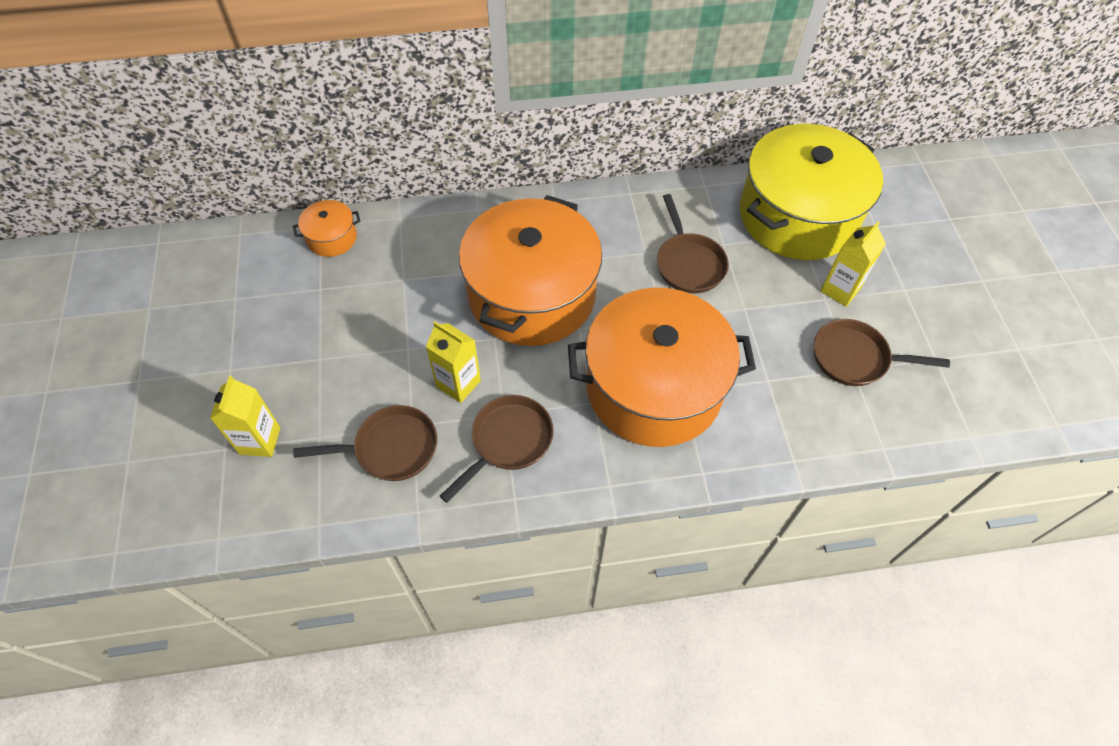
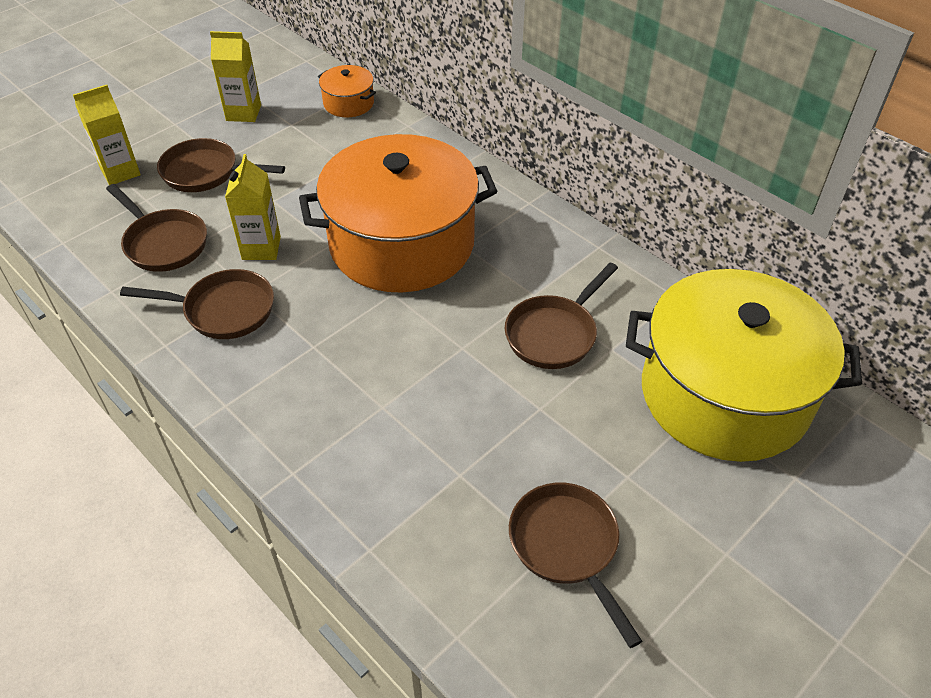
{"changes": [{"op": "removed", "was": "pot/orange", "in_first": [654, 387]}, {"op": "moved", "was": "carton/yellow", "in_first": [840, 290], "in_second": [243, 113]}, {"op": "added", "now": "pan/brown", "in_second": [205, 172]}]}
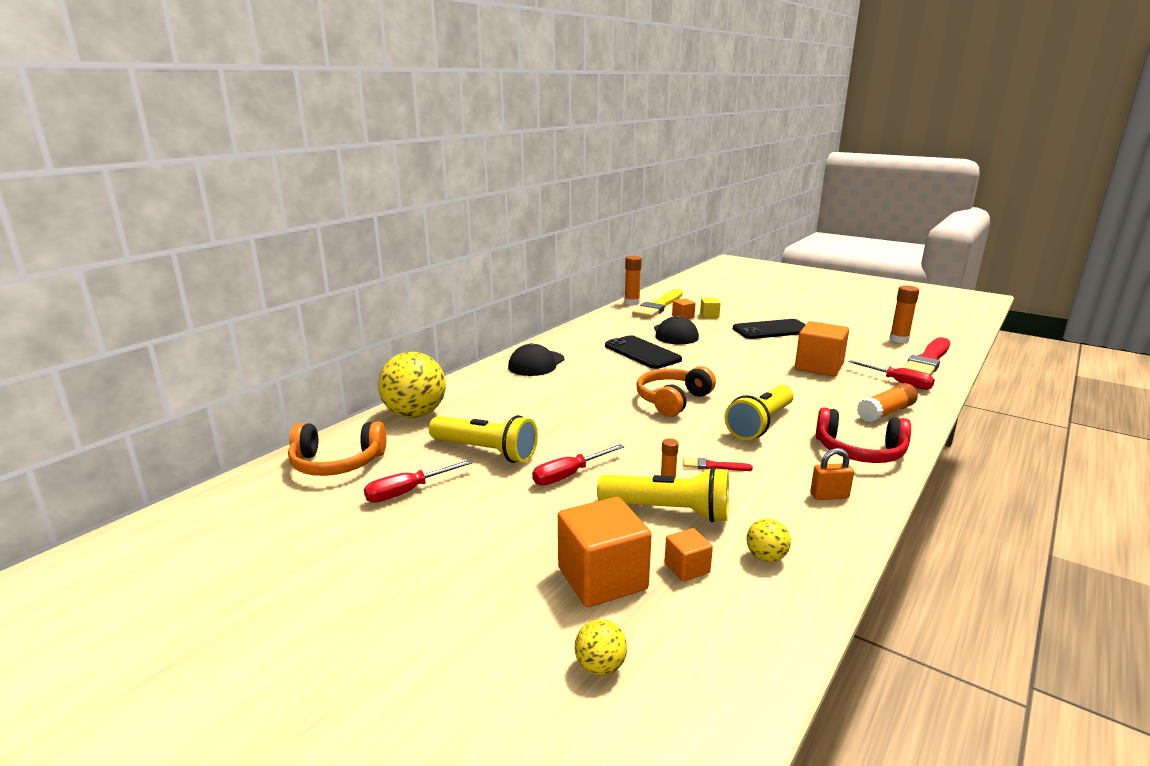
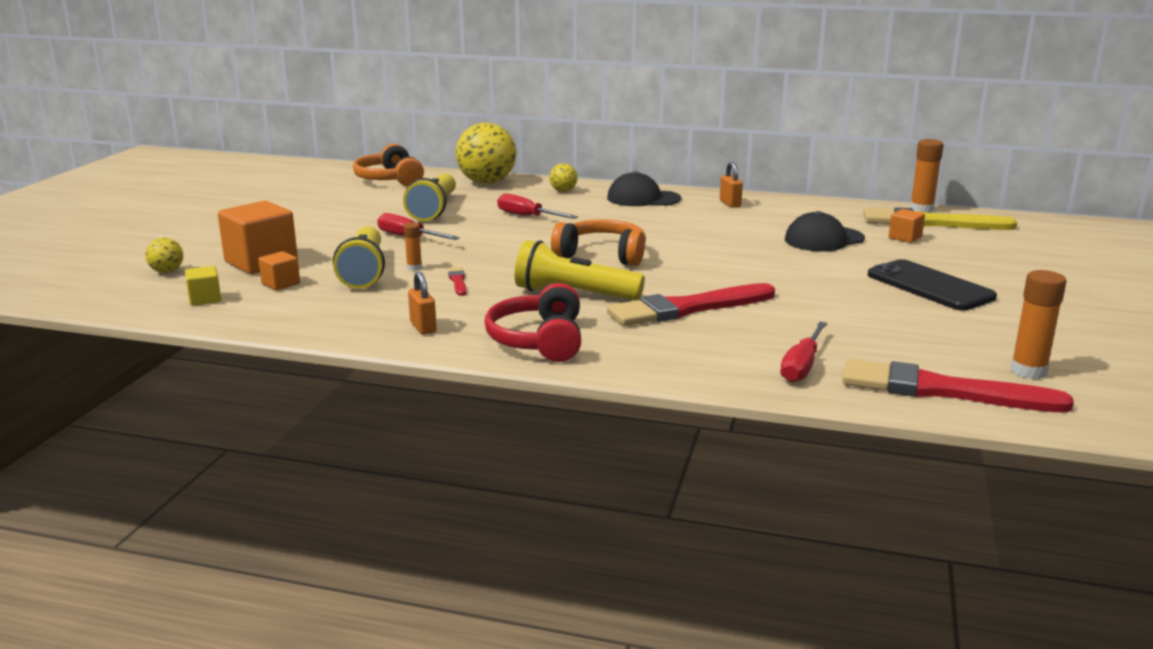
{"changes": [{"op": "moved", "was": "screwdriver/red", "in_first": [408, 492], "in_second": [527, 216]}, {"op": "removed", "was": "phone/black", "in_first": [642, 353]}, {"op": "moved", "was": "cube/yellow", "in_first": [709, 315], "in_second": [205, 299]}, {"op": "moved", "was": "ball/yellow", "in_first": [766, 557], "in_second": [563, 191]}, {"op": "removed", "was": "cube/orange", "in_first": [819, 367]}, {"op": "removed", "was": "glue stick/orange", "in_first": [886, 412]}, {"op": "added", "now": "brush/red", "in_second": [687, 308]}, {"op": "added", "now": "padlock/orange", "in_second": [730, 204]}]}
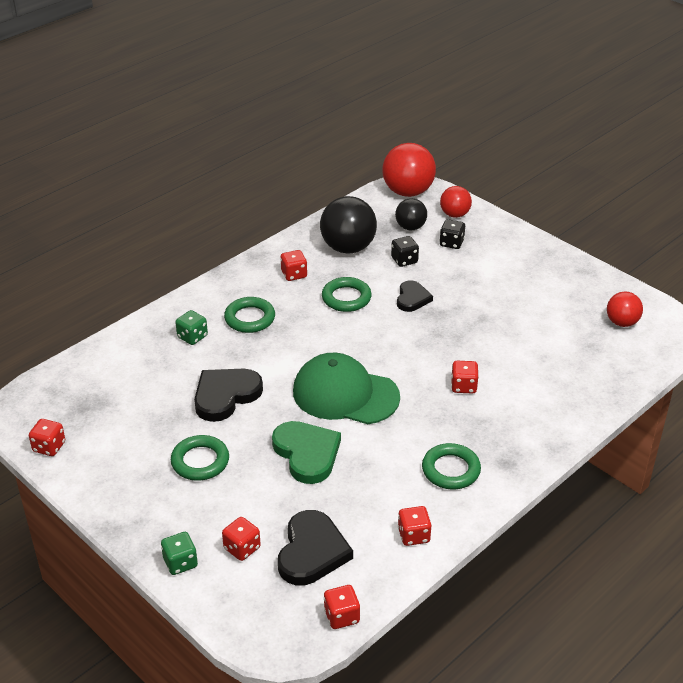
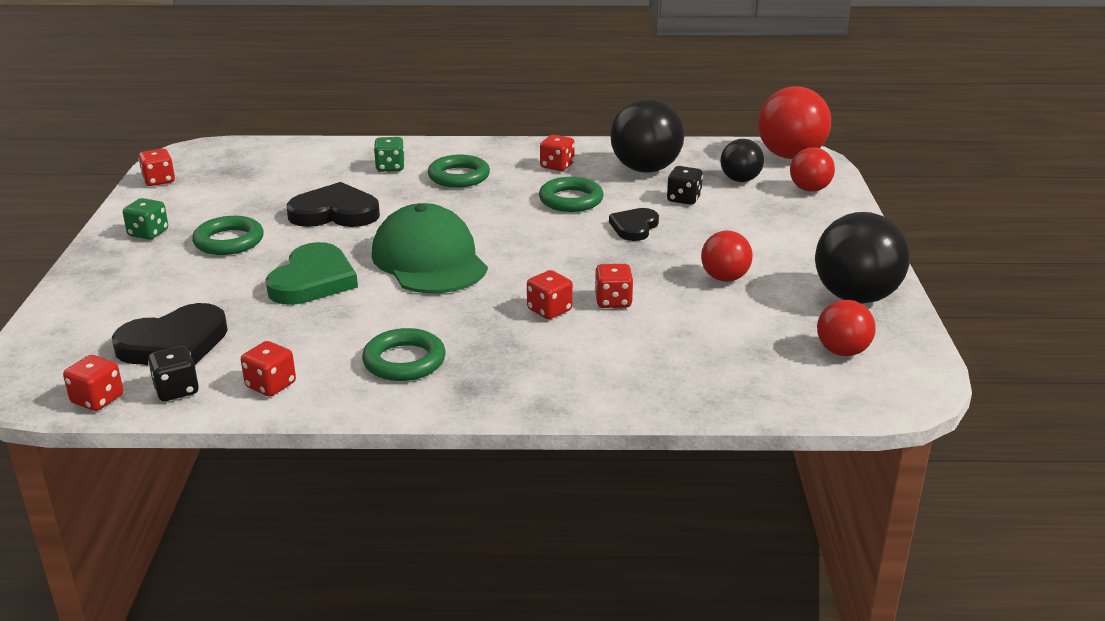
{"changes": [{"op": "moved", "was": "dice/green", "in_first": [180, 563], "in_second": [148, 233]}, {"op": "moved", "was": "dice/red", "in_first": [242, 548], "in_second": [613, 301]}, {"op": "turned", "was": "heart/black", "in_first": [412, 298], "in_second": [634, 227], "clockwise": 150}, {"op": "moved", "was": "dice/black", "in_first": [451, 243], "in_second": [176, 390]}, {"op": "added", "now": "ball/red", "in_second": [724, 278]}, {"op": "added", "now": "ball/black", "in_second": [855, 297]}]}
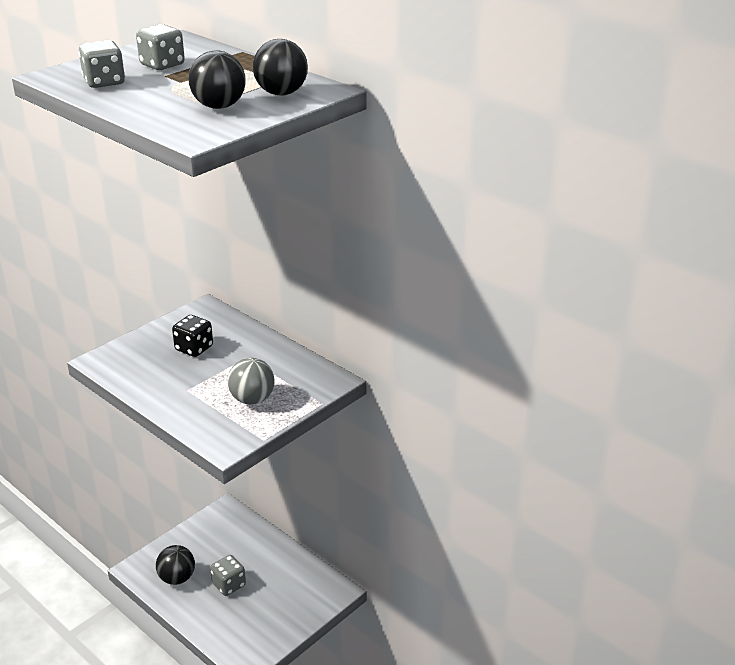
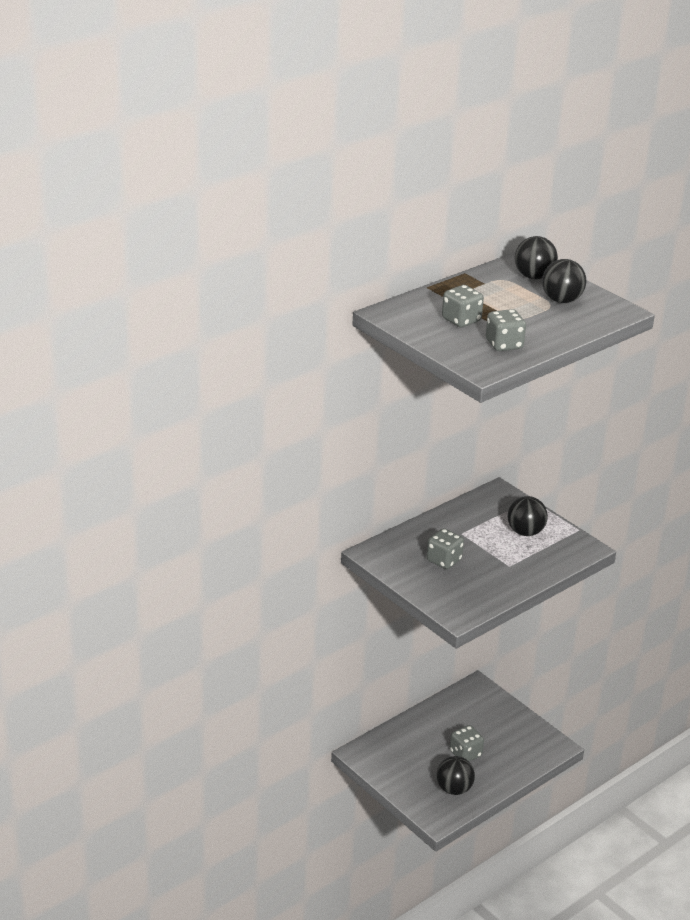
{"changes": [{"op": "recoloured", "was": "dice/black", "now": "dice/grey", "in_first": [194, 348], "in_second": [444, 560]}, {"op": "recoloured", "was": "ball/grey", "now": "ball/black", "in_first": [252, 399], "in_second": [525, 532]}]}
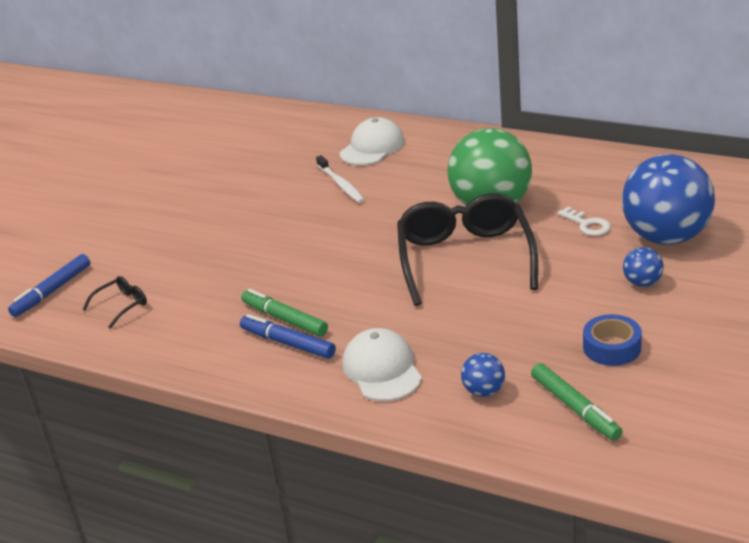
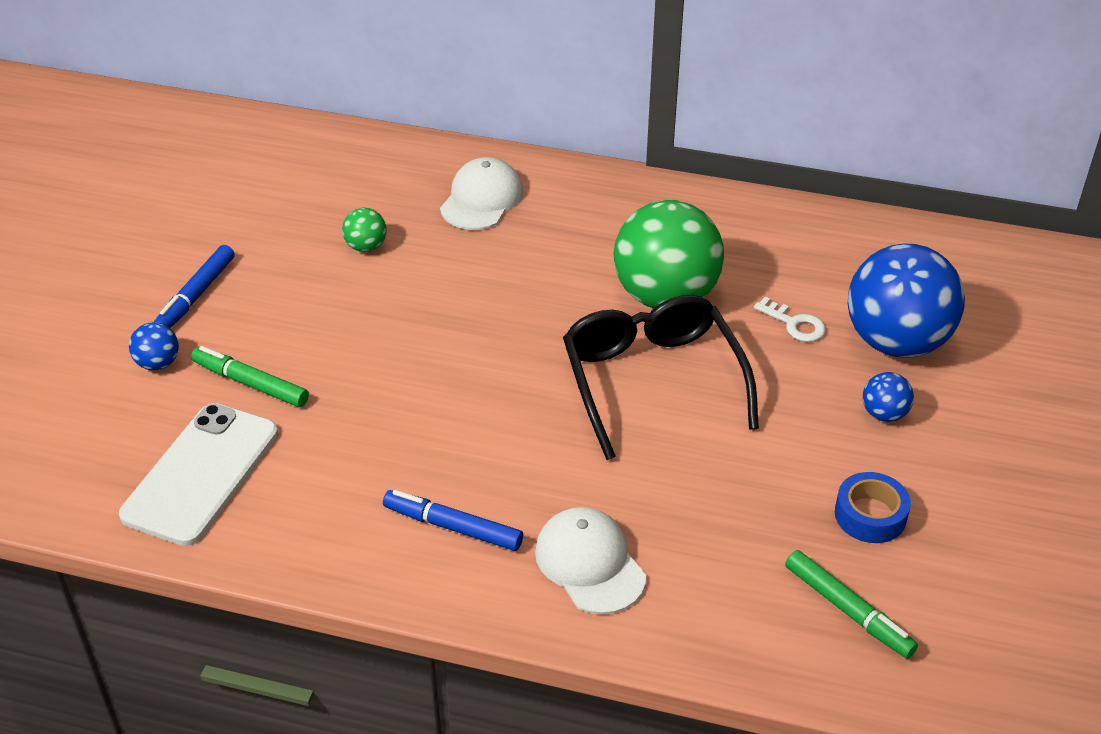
{"changes": [{"op": "moved", "was": "marker/blue", "in_first": [52, 291], "in_second": [196, 295]}, {"op": "replaced", "was": "glasses/black", "now": "phone/white", "in_first": [121, 305], "in_second": [201, 474]}, {"op": "moved", "was": "marker/green", "in_first": [284, 319], "in_second": [250, 384]}, {"op": "removed", "was": "toothbrush/white", "in_first": [341, 185]}, {"op": "moved", "was": "ball/blue", "in_first": [484, 391], "in_second": [158, 363]}, {"op": "added", "now": "ball/green", "in_second": [366, 247]}]}
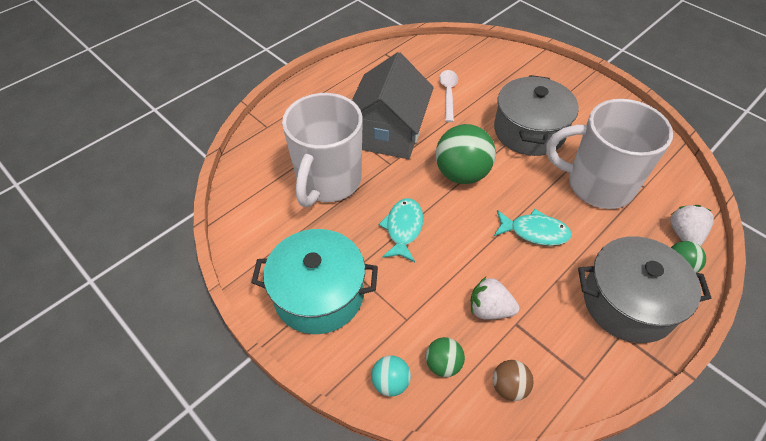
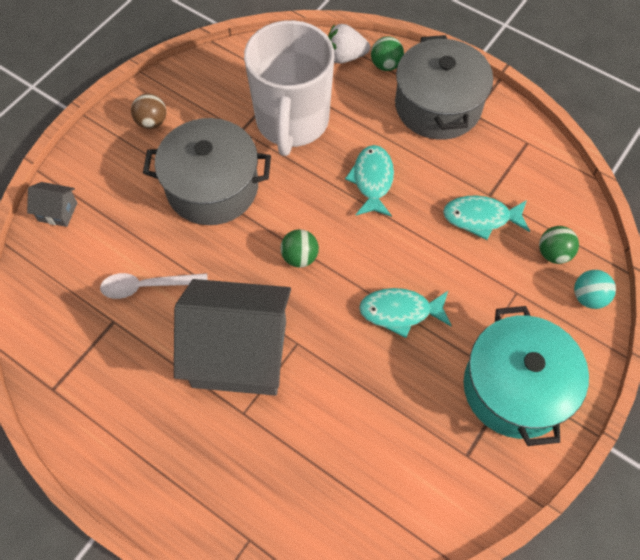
{"changes": [{"op": "removed", "was": "mug/white", "in_first": [328, 182]}, {"op": "resized", "was": "ball/green", "in_first": [461, 174], "in_second": [300, 257], "ratio": 0.52}, {"op": "replaced", "was": "strawberry/white", "now": "fish/turquoise", "in_first": [489, 309], "in_second": [481, 218]}, {"op": "moved", "was": "ball/brown", "in_first": [509, 387], "in_second": [152, 122]}, {"op": "added", "now": "house/grey", "in_second": [58, 212]}]}
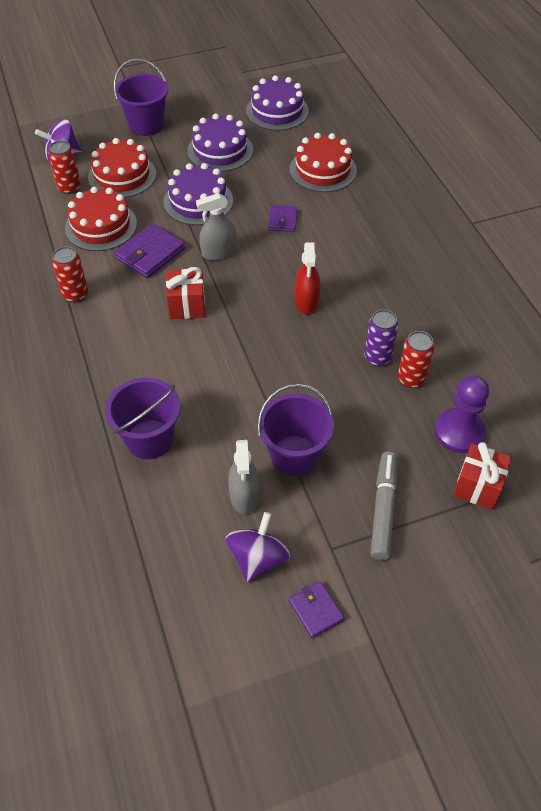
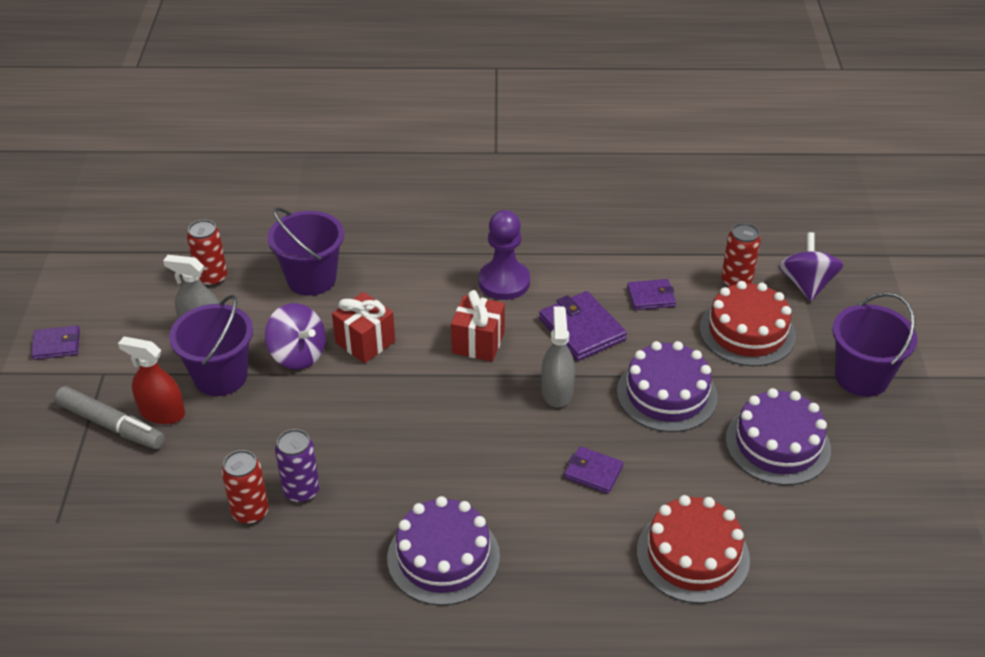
{"changes": [{"op": "moved", "was": "can/red", "in_first": [75, 294], "in_second": [212, 278]}, {"op": "replaced", "was": "cake/red", "now": "wallet/purple", "in_first": [101, 226], "in_second": [651, 297]}, {"op": "moved", "was": "spinning top/purple", "in_first": [257, 558], "in_second": [298, 354]}, {"op": "moved", "was": "cake/purple", "in_first": [277, 111], "in_second": [443, 557]}, {"op": "moved", "was": "spray bottle/red", "in_first": [306, 301], "in_second": [162, 412]}, {"op": "moved", "was": "pawn/purple", "in_first": [459, 432], "in_second": [504, 282]}, {"op": "moved", "was": "gift/red", "in_first": [478, 486], "in_second": [365, 342]}]}
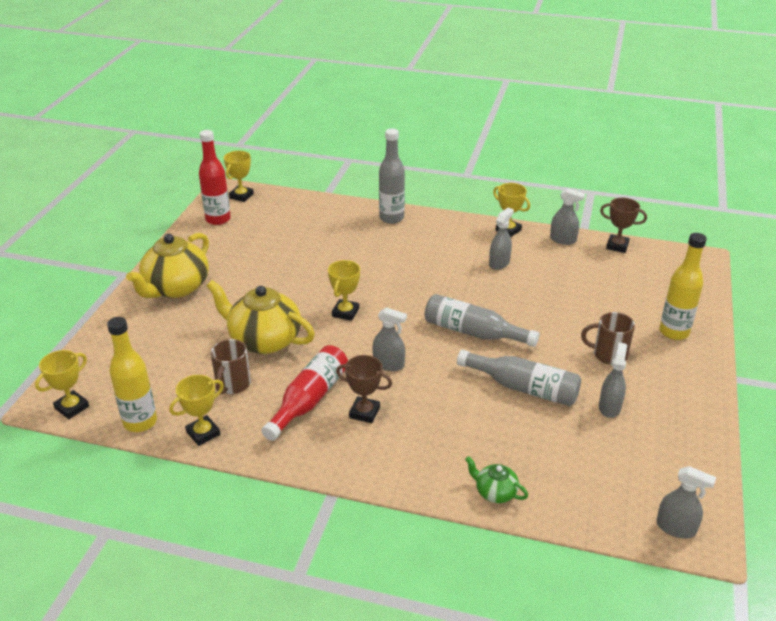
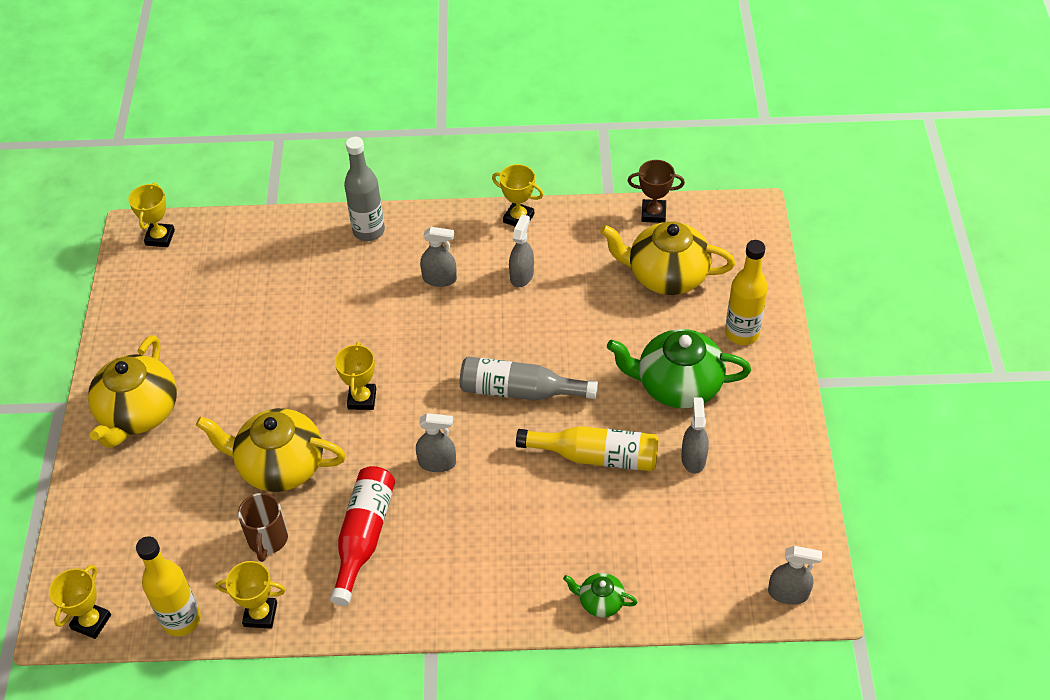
{"changes": [{"op": "turned", "was": "trophy/yellow", "in_first": [203, 433], "in_second": [260, 614], "clockwise": 60}, {"op": "removed", "was": "bottle/red", "in_first": [218, 219]}, {"op": "removed", "was": "trophy/brown", "in_first": [364, 412]}, {"op": "recoloured", "was": "bottle/grey", "now": "bottle/yellow", "in_first": [523, 388], "in_second": [595, 456]}, {"op": "moved", "was": "spray bottle/grey", "in_first": [563, 240], "in_second": [439, 279]}, {"op": "replaced", "was": "mug/brown", "now": "teapot/green", "in_first": [608, 355], "in_second": [677, 385]}, {"op": "added", "now": "teapot/yellow", "in_second": [666, 275]}]}
